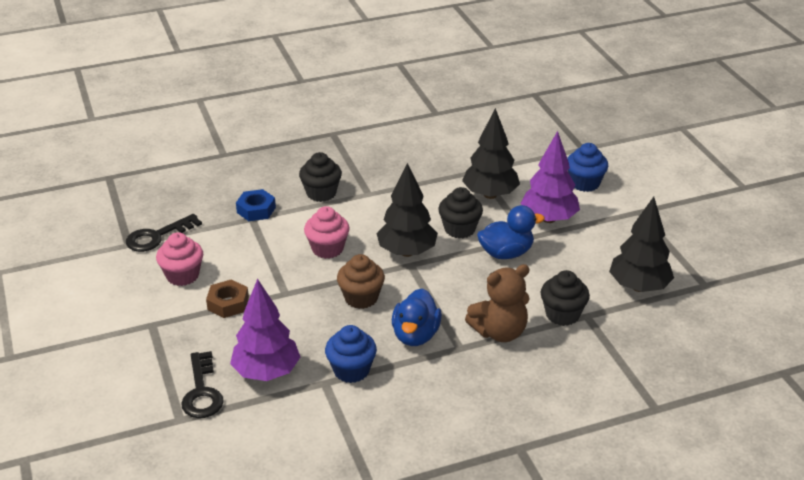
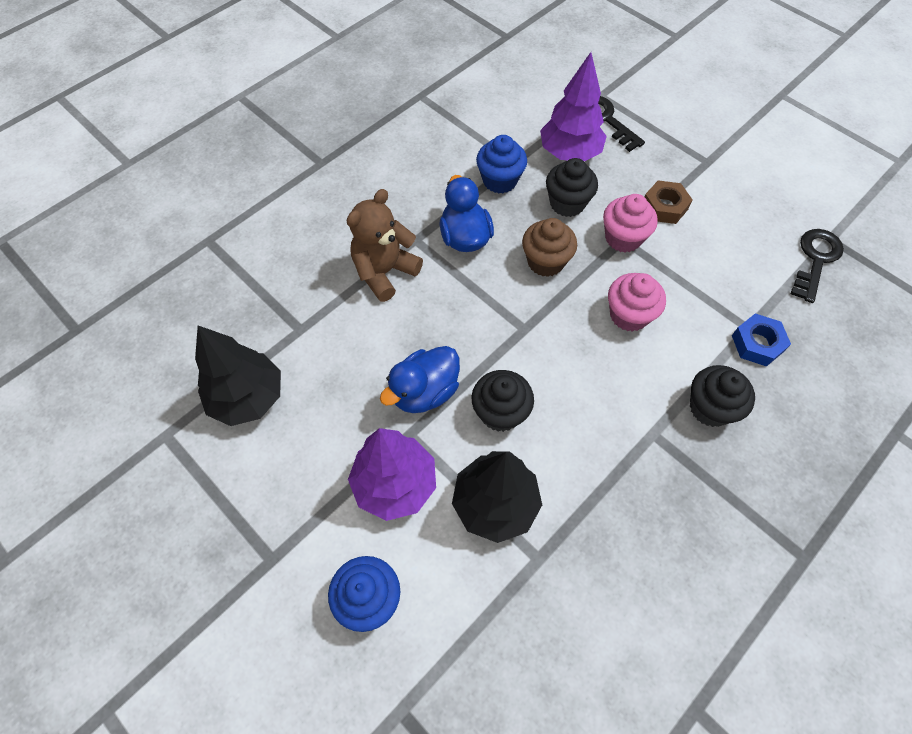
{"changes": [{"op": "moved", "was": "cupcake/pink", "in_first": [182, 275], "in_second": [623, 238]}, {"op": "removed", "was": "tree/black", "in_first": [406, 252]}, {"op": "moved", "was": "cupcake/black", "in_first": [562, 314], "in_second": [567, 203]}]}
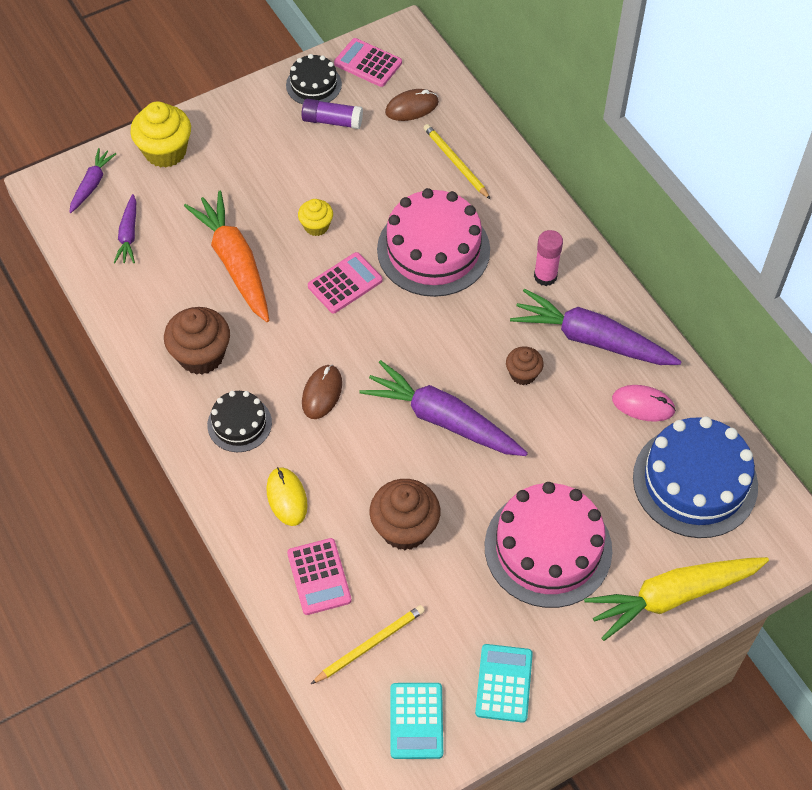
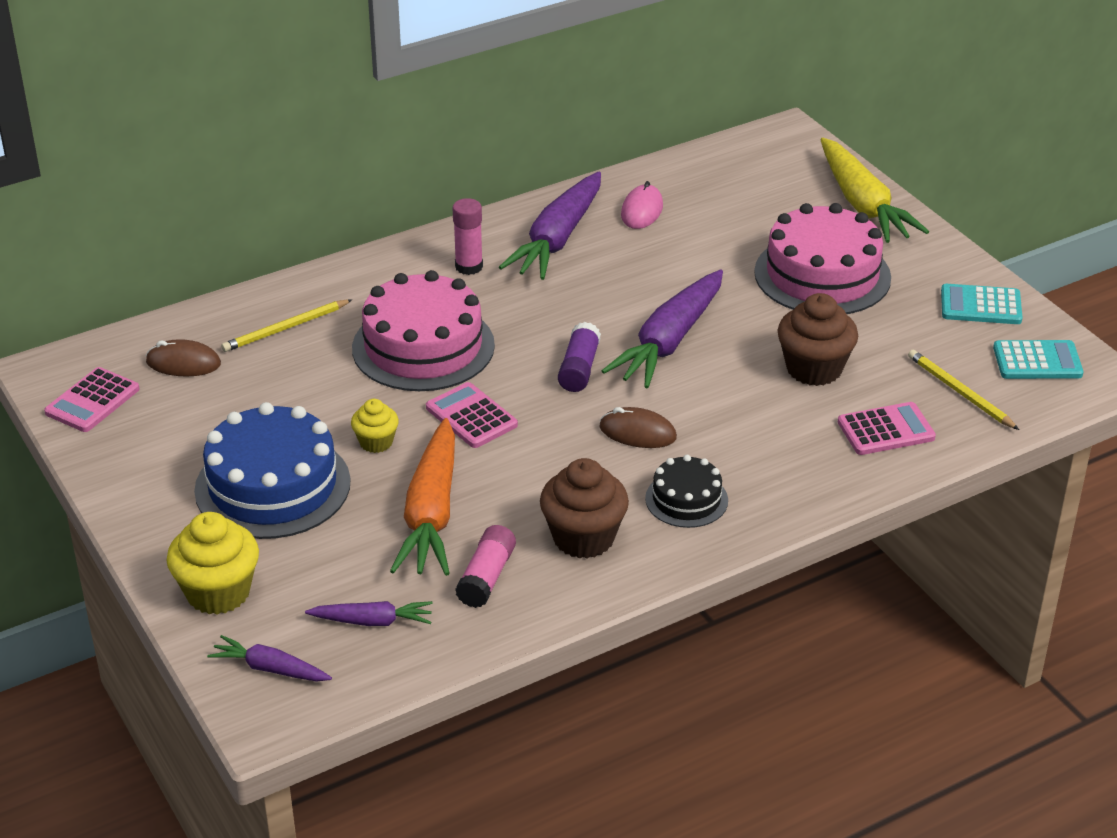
{"changes": [{"op": "turned", "was": "carrot/orange", "in_first": [234, 263], "in_second": [431, 513], "clockwise": -60}, {"op": "removed", "was": "mouse/yellow", "in_first": [287, 497]}, {"op": "removed", "was": "cake/black", "in_first": [313, 84]}, {"op": "moved", "was": "glue stick/purple", "in_first": [332, 121], "in_second": [579, 369]}, {"op": "turned", "was": "mouse/brown", "in_first": [412, 107], "in_second": [183, 363], "clockwise": -60}, {"op": "removed", "was": "cupcake/brown", "in_first": [523, 374]}, {"op": "moved", "was": "cake/blue", "in_first": [695, 481], "in_second": [272, 486]}, {"op": "added", "now": "glue stick/pink", "in_second": [486, 577]}]}
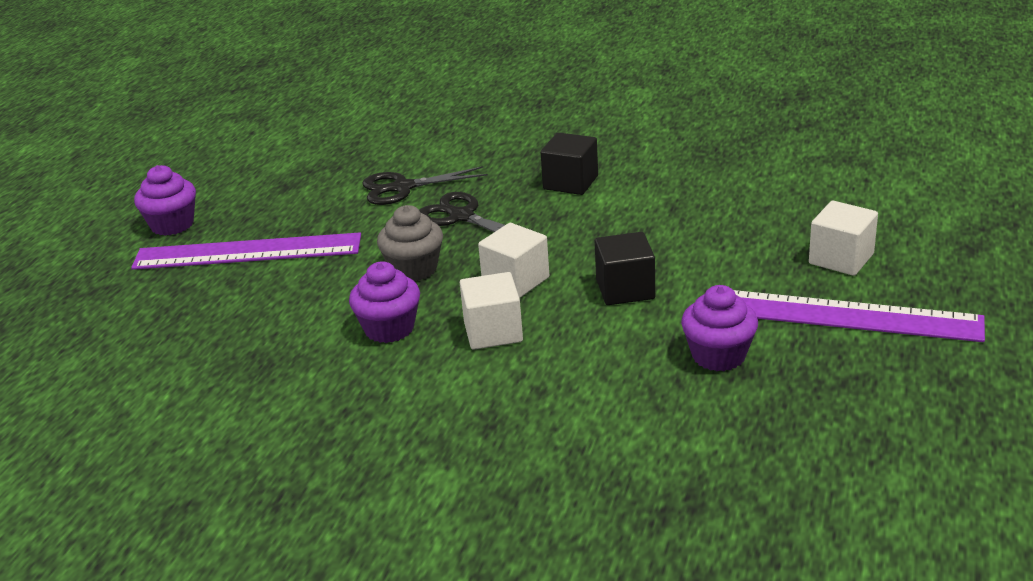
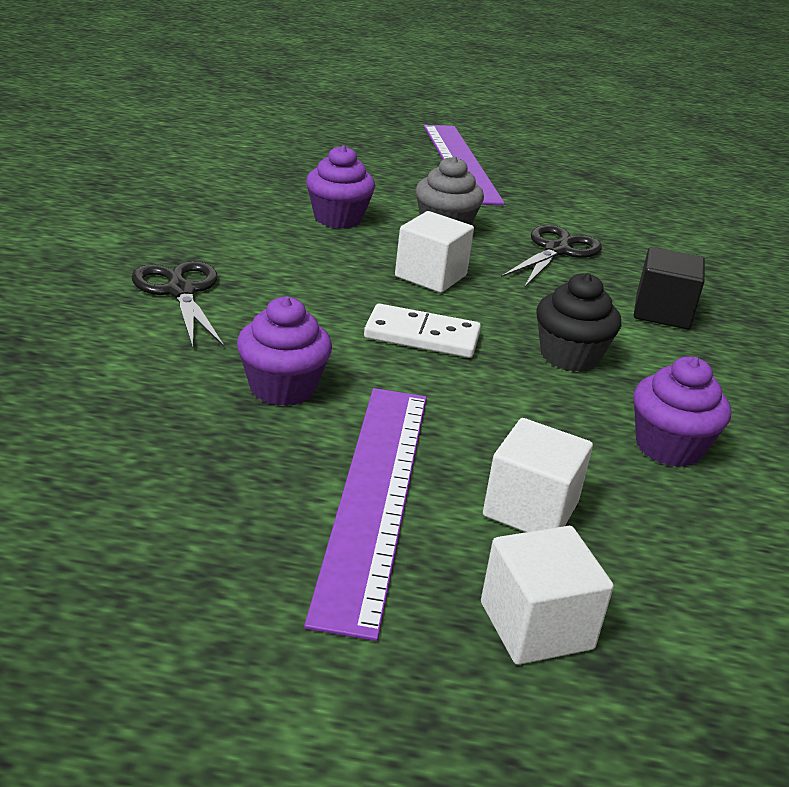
{"changes": [{"op": "moved", "was": "cupcake/purple", "in_first": [172, 225], "in_second": [668, 447]}, {"op": "moved", "was": "scissors/black", "in_first": [402, 188], "in_second": [180, 291]}, {"op": "moved", "was": "cube/white", "in_first": [493, 332], "in_second": [536, 625]}, {"op": "replaced", "was": "cube/black", "now": "domino/white", "in_first": [625, 289], "in_second": [422, 336]}, {"op": "added", "now": "cupcake/black", "in_second": [569, 356]}]}
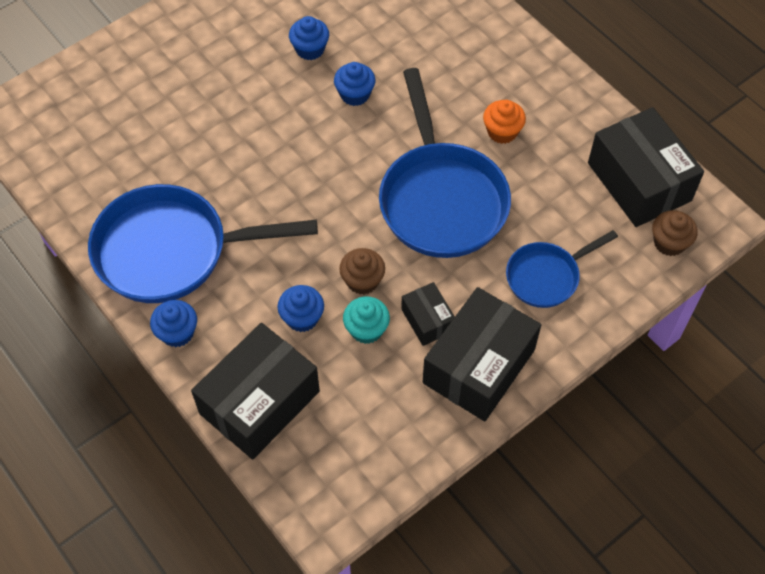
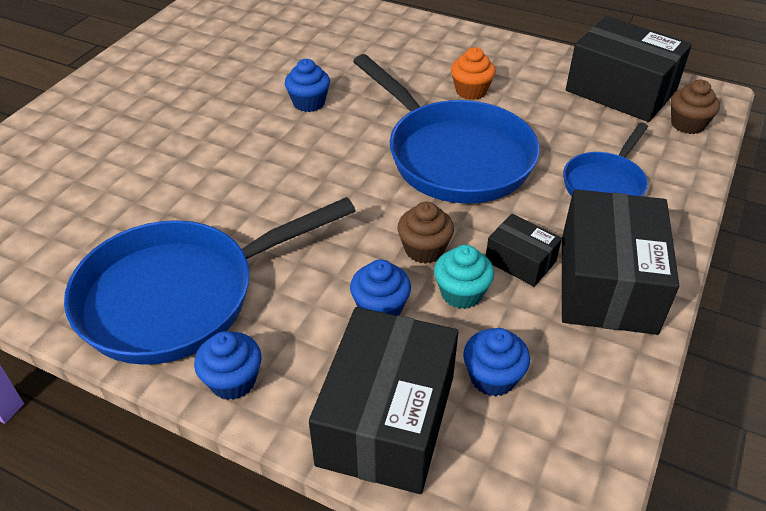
{"changes": [{"op": "moved", "was": "cupcake/blue", "in_first": [310, 49], "in_second": [492, 377]}]}
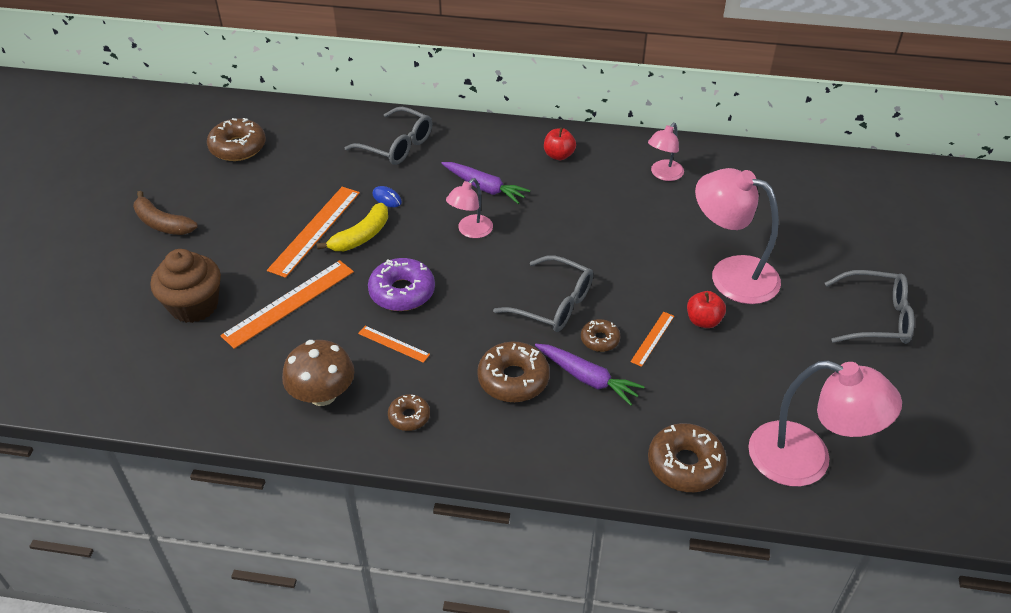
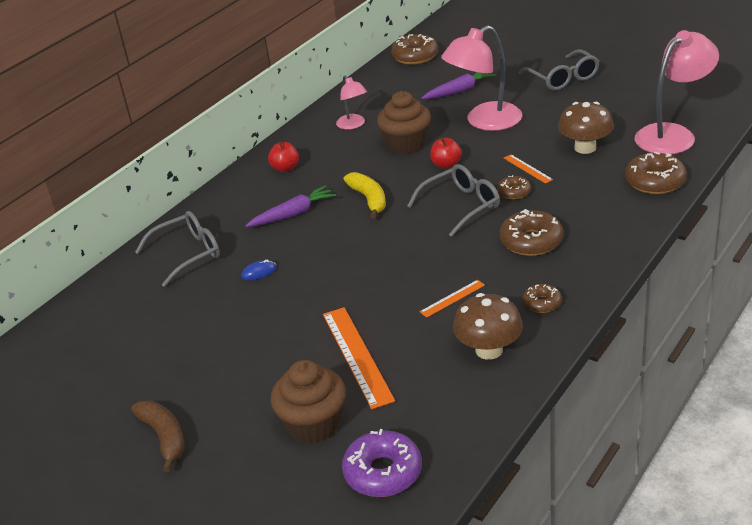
{"changes": [{"op": "turned", "was": "banana/brown", "in_first": [162, 224], "in_second": [164, 437], "clockwise": -90}, {"op": "moved", "was": "donut/brown", "in_first": [238, 147], "in_second": [415, 56]}, {"op": "removed", "was": "ruler/orange", "in_first": [315, 230]}, {"op": "moved", "was": "banana/yellow", "in_first": [361, 236], "in_second": [369, 199]}, {"op": "moved", "was": "donut/purple", "in_first": [402, 292], "in_second": [383, 472]}, {"op": "removed", "was": "lamp/pink", "in_first": [470, 231]}, {"op": "moved", "was": "carrot/purple", "in_first": [588, 378], "in_second": [460, 91]}, {"op": "moved", "was": "apple/red", "in_first": [703, 321], "in_second": [446, 165]}, {"op": "turned", "was": "glasses/grey", "in_first": [876, 317], "in_second": [563, 78], "clockwise": 120}, {"op": "added", "now": "cupcake/brown", "in_second": [406, 144]}, {"op": "added", "now": "mushroom/brown", "in_second": [585, 148]}]}
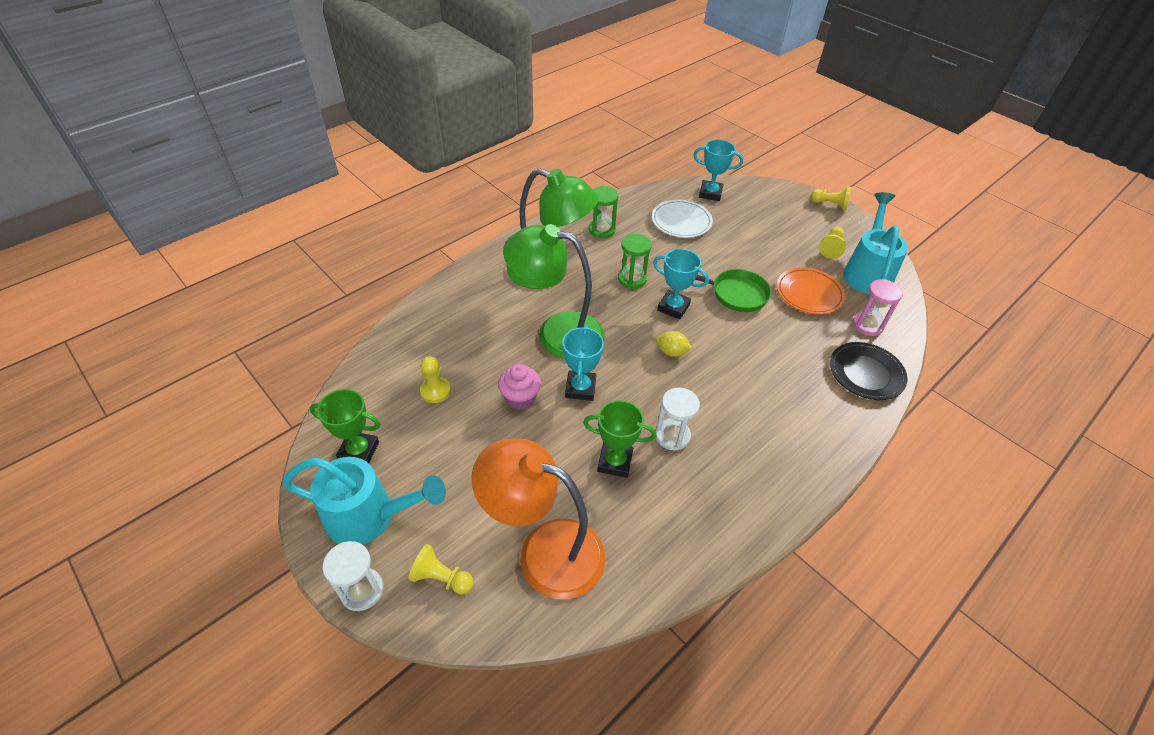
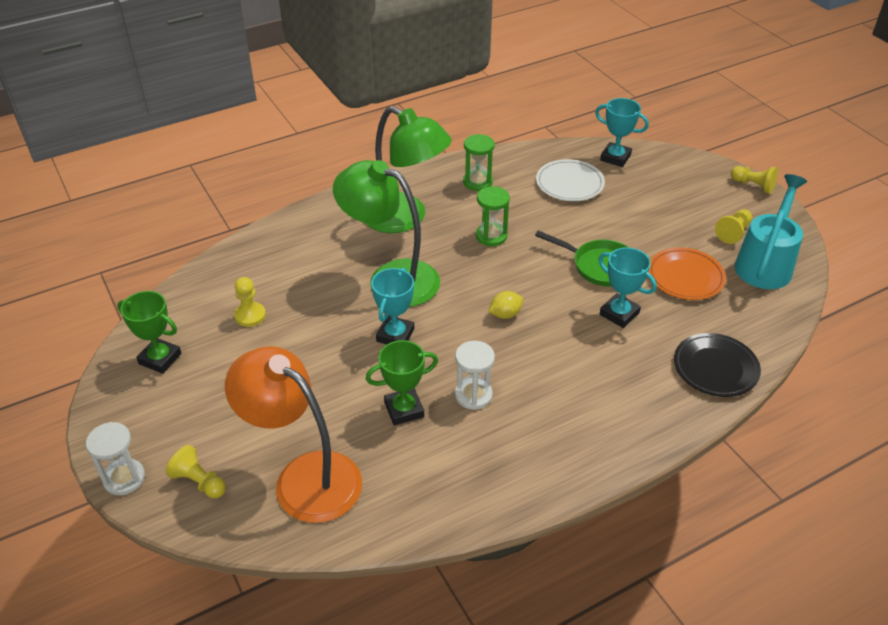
{"changes": [{"op": "removed", "was": "watering can/turquoise", "in_first": [370, 517]}, {"op": "removed", "was": "cupcake/pink", "in_first": [520, 398]}, {"op": "turned", "was": "trophy/green", "in_first": [615, 462], "in_second": [404, 409], "clockwise": -45}, {"op": "moved", "was": "trophy/turquoise", "in_first": [673, 307], "in_second": [619, 314]}, {"op": "turned", "was": "lemon/yellow", "in_first": [671, 352], "in_second": [505, 314], "clockwise": -60}, {"op": "removed", "was": "hourglass/pink", "in_first": [867, 325]}]}
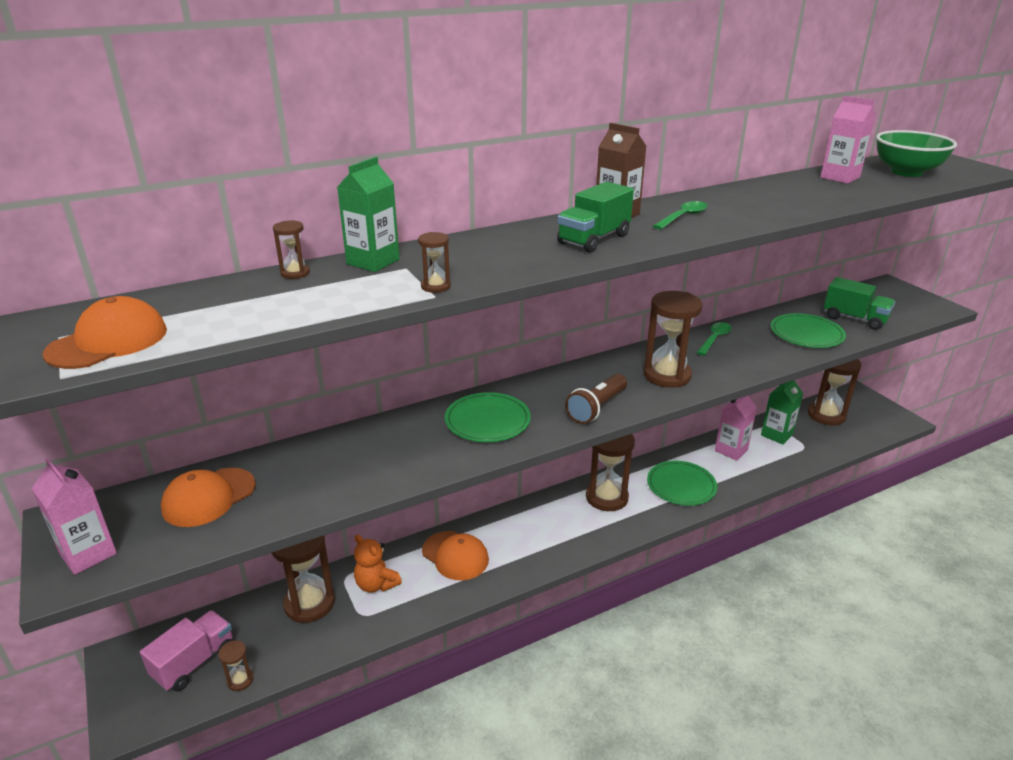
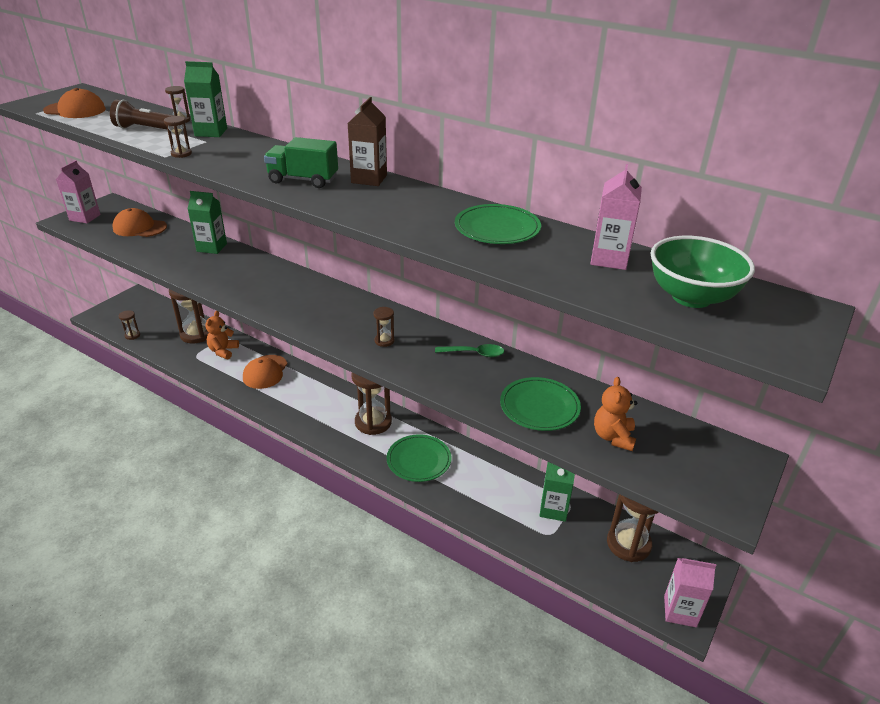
{"changes": [{"op": "removed", "was": "truck/pink", "in_first": [194, 662]}, {"op": "moved", "was": "plate/green", "in_first": [487, 421], "in_second": [497, 228]}, {"op": "moved", "was": "flashlight/brown", "in_first": [596, 408], "in_second": [145, 129]}, {"op": "resized", "was": "hourglass/brown", "in_first": [667, 375], "in_second": [384, 341], "ratio": 0.46}, {"op": "removed", "was": "spoon/green", "in_first": [683, 217]}, {"op": "moved", "was": "carton/pink", "in_first": [731, 450], "in_second": [680, 611]}, {"op": "replaced", "was": "truck/green", "now": "teddy bear/orange", "in_first": [854, 319], "in_second": [613, 437]}, {"op": "added", "now": "carton/green", "in_second": [212, 247]}]}
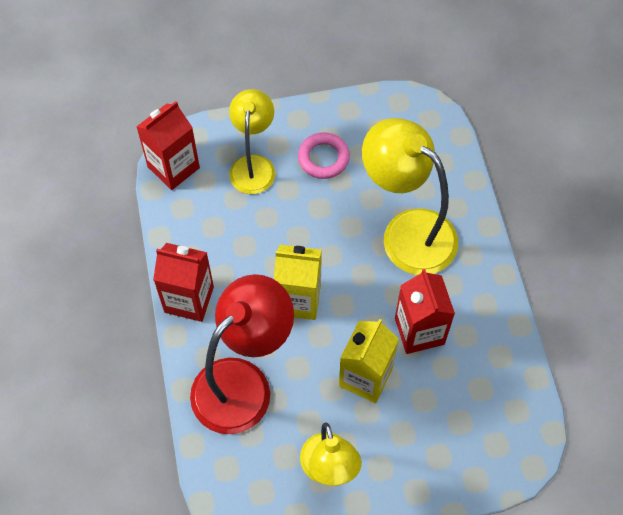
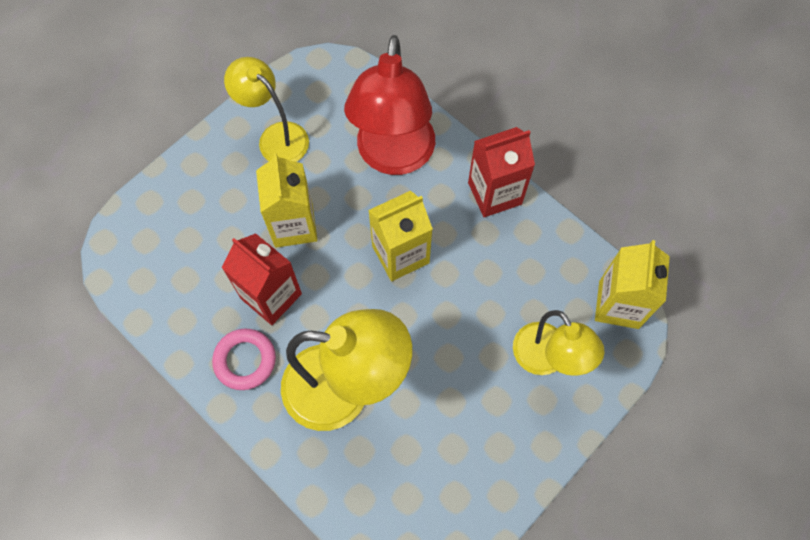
{"changes": [{"op": "recoloured", "was": "carton/red", "now": "carton/yellow", "in_first": [173, 167], "in_second": [618, 304]}, {"op": "moved", "was": "ring/pink", "in_first": [323, 158], "in_second": [245, 360]}]}
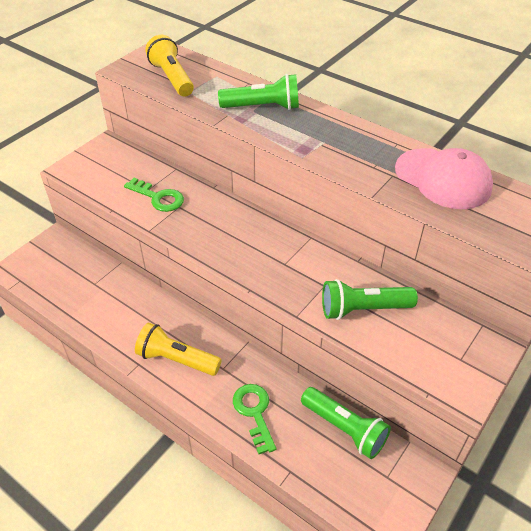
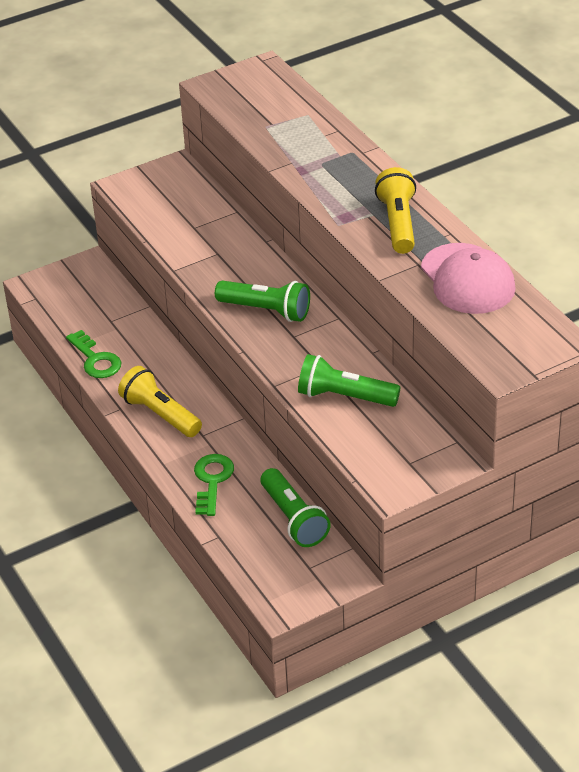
{"changes": [{"op": "moved", "was": "key/green", "in_first": [159, 198], "in_second": [96, 360]}, {"op": "moved", "was": "flashlight/yellow", "in_first": [172, 78], "in_second": [398, 223]}, {"op": "moved", "was": "flashlight/green", "in_first": [263, 107], "in_second": [266, 310]}]}
